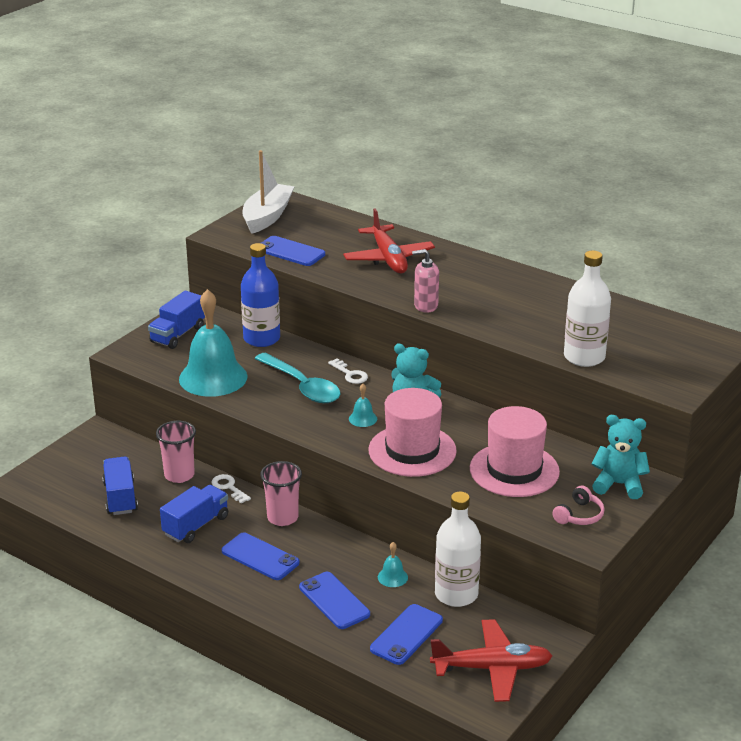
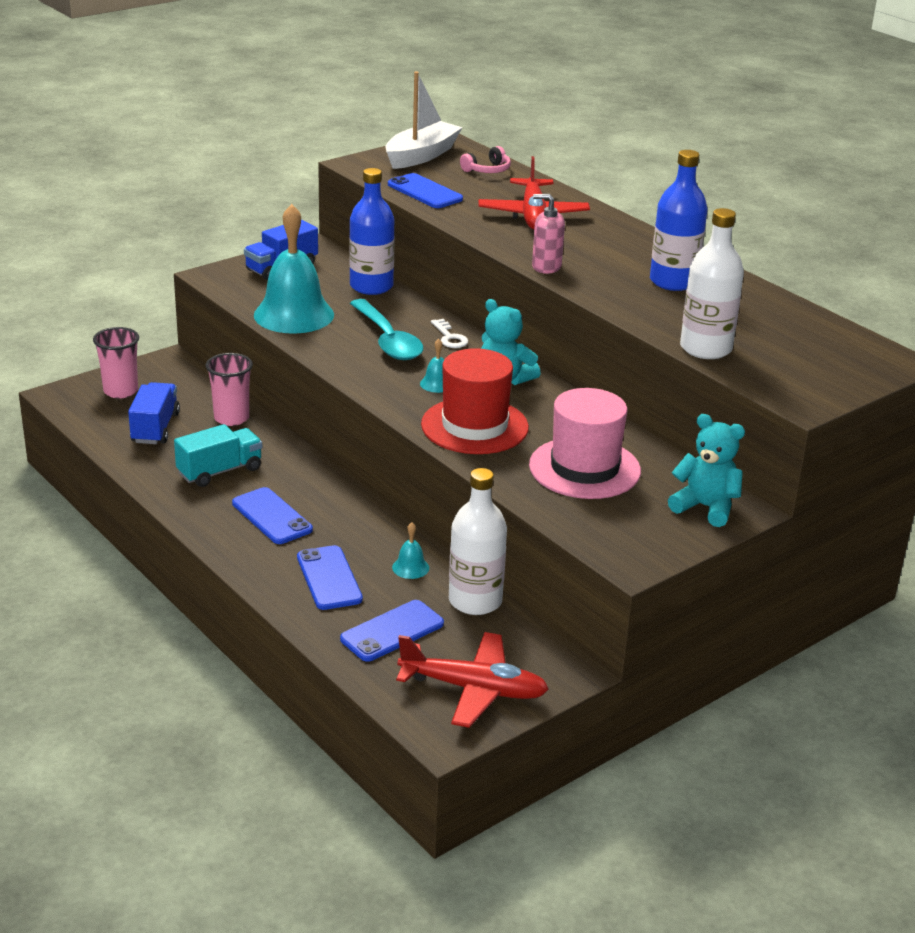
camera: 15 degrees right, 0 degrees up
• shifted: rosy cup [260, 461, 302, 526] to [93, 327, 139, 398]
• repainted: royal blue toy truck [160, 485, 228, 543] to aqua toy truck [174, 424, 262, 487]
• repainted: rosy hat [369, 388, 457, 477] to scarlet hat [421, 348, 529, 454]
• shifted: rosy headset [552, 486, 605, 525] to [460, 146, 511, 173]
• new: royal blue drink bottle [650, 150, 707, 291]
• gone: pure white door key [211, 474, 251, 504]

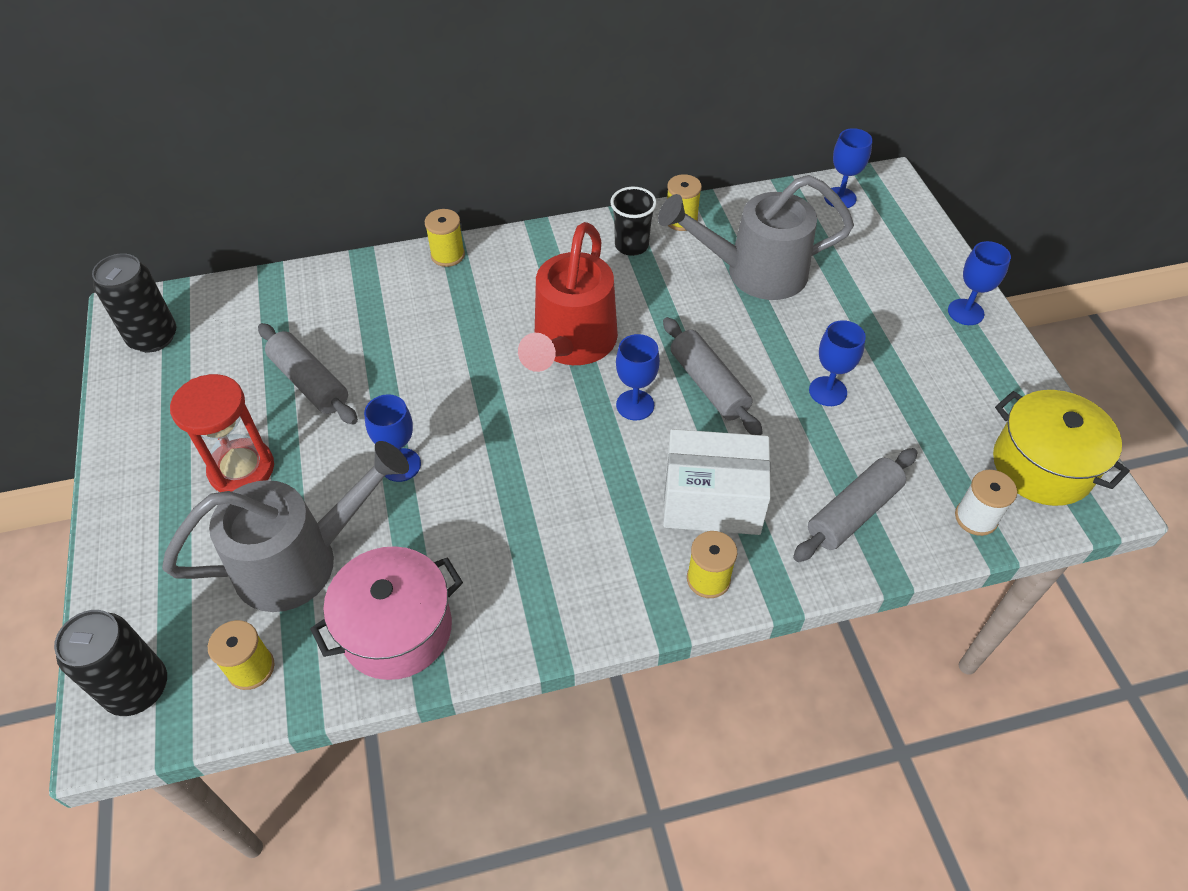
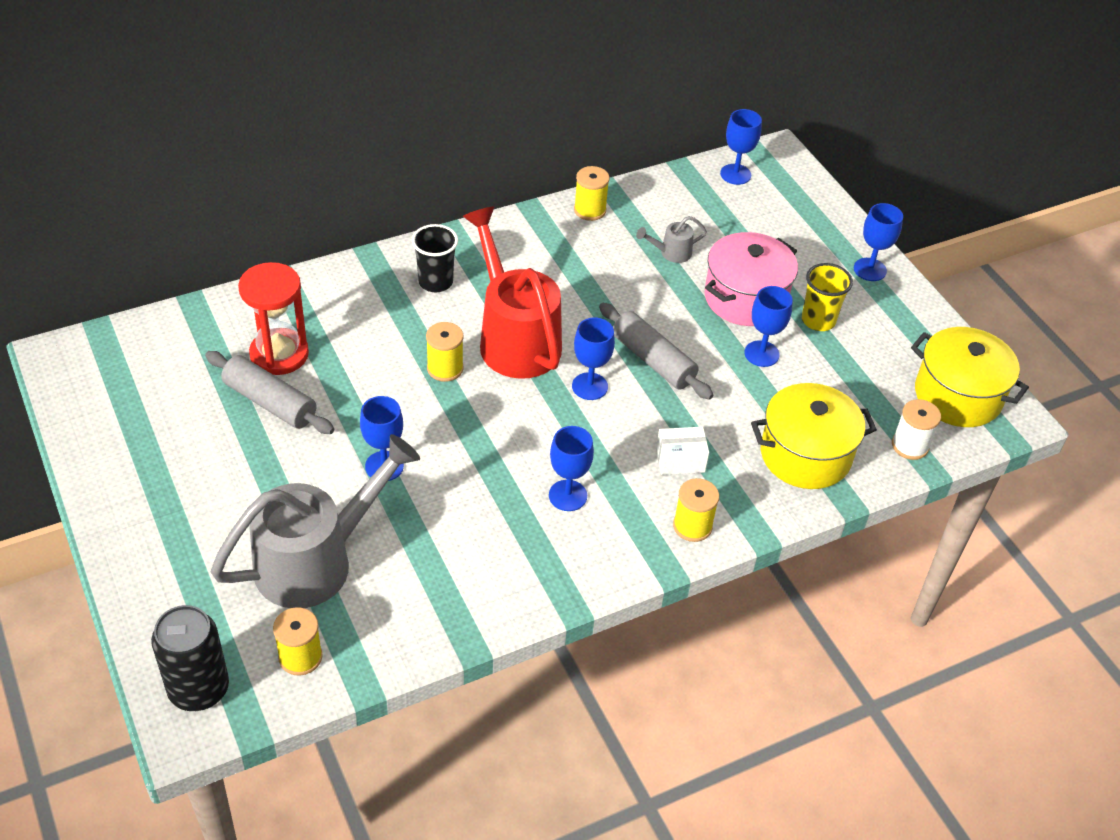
camera: 15 degrees left, 5 degrees down
• shifted: scarlet sandglass [170, 374, 274, 492] to [238, 262, 309, 375]
• shifted: ebony cup [611, 187, 657, 256] to [412, 224, 458, 292]
• shifted: bright yellow reel of thread [425, 209, 465, 267] to [426, 322, 463, 382]
• rotated: scarlet watering can [518, 222, 618, 372] = [463, 206, 562, 379] 150 degrees clockwise
• new: royal blue goblet [549, 426, 594, 511]
• scaled: ash-grey watering can [658, 175, 854, 300] = [636, 216, 707, 263] x0.41
• scaled: pure white package [663, 429, 771, 535] = [656, 427, 709, 475] x0.51
• shifted: rosy stockpot [310, 546, 463, 680] to [704, 232, 798, 326]
• swapped: ash-grey rolling pin [793, 448, 918, 562] to bright yellow stockpot [751, 383, 877, 489]
• new: bright yellow cup [802, 263, 853, 331]
• gone: ebony can [92, 253, 176, 352]

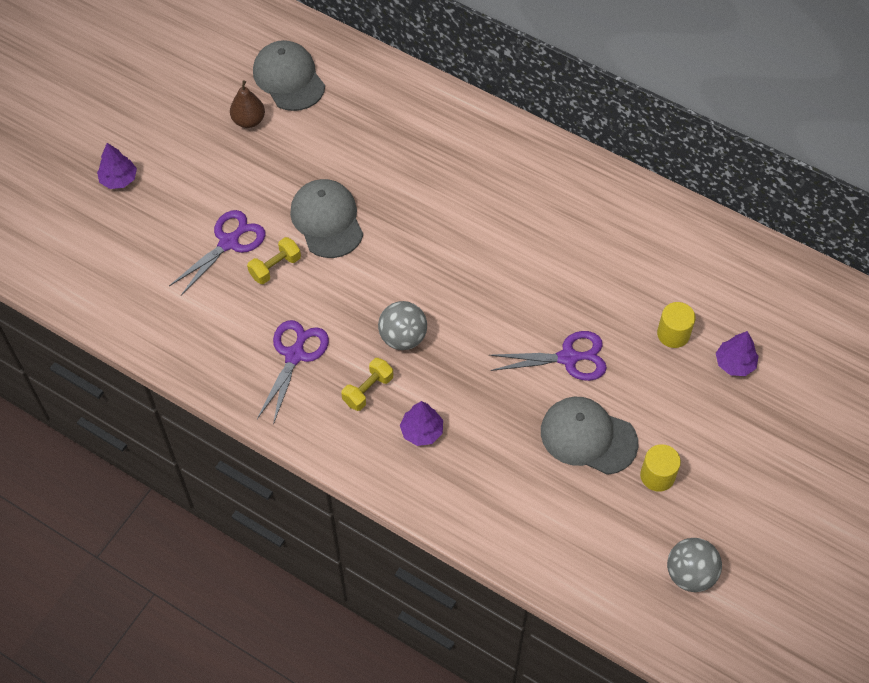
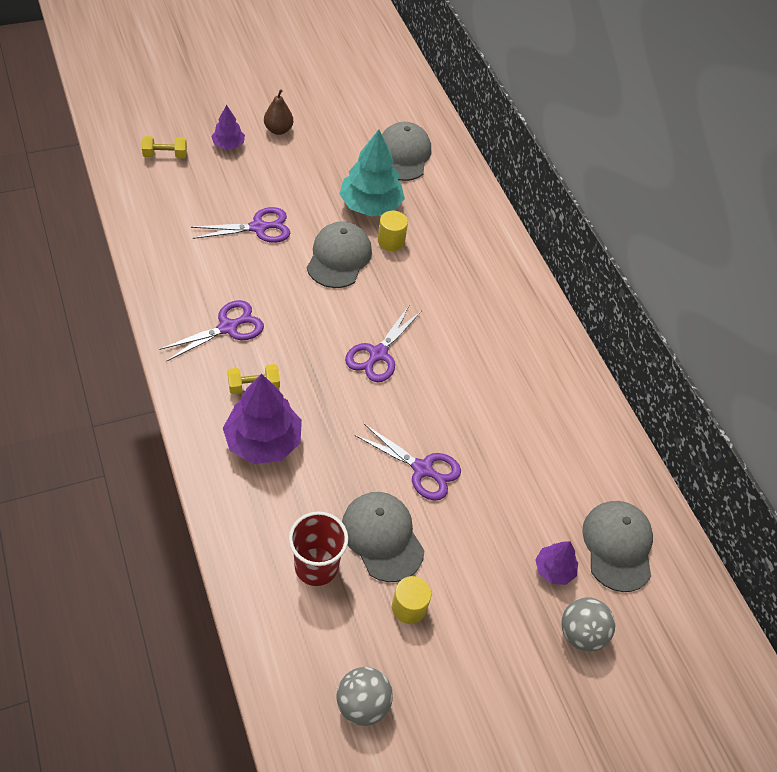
camera: 30 degrees right, 5 degrees down
• shifted: bright yellow hand weight [247, 237, 301, 284] to [142, 136, 187, 159]
• scaled: violet fir tree [400, 401, 443, 446] = [223, 374, 302, 464] x1.89
• shifted: brown pear fruit [230, 80, 265, 128] to [264, 89, 293, 135]
• new: scarlet cup [289, 511, 348, 586]
• new: aqua fir tree [339, 130, 405, 217]
• new: violet pair of scissors [345, 304, 422, 382]
• shifted: bright yellow cylinder shape [657, 302, 696, 348] to [378, 211, 408, 251]
• shifted: ash-grey ball [378, 301, 427, 350] to [561, 597, 615, 652]
• new: ash-grey peaked cap [582, 501, 653, 592]

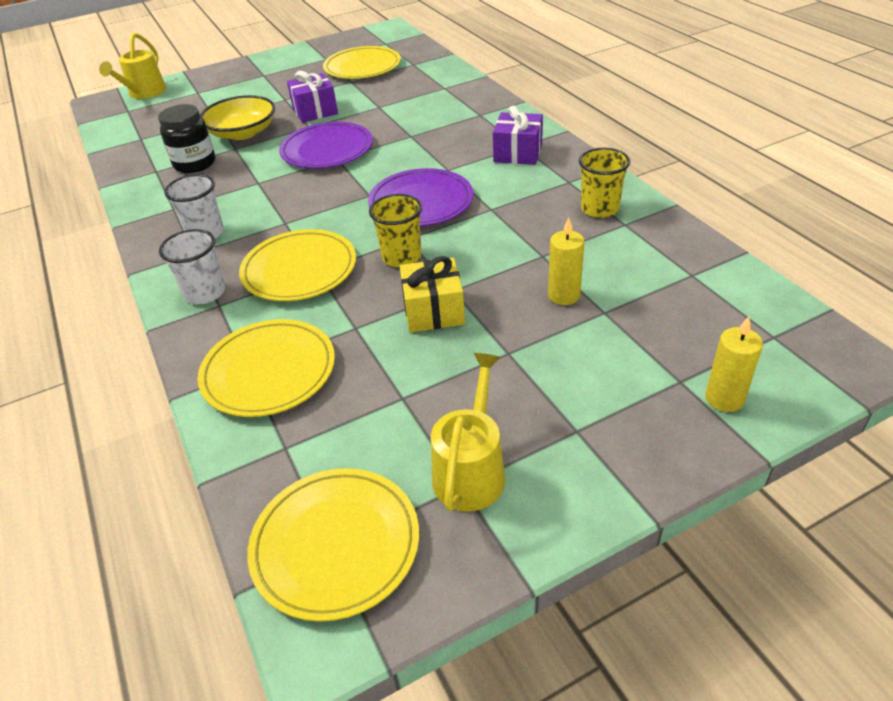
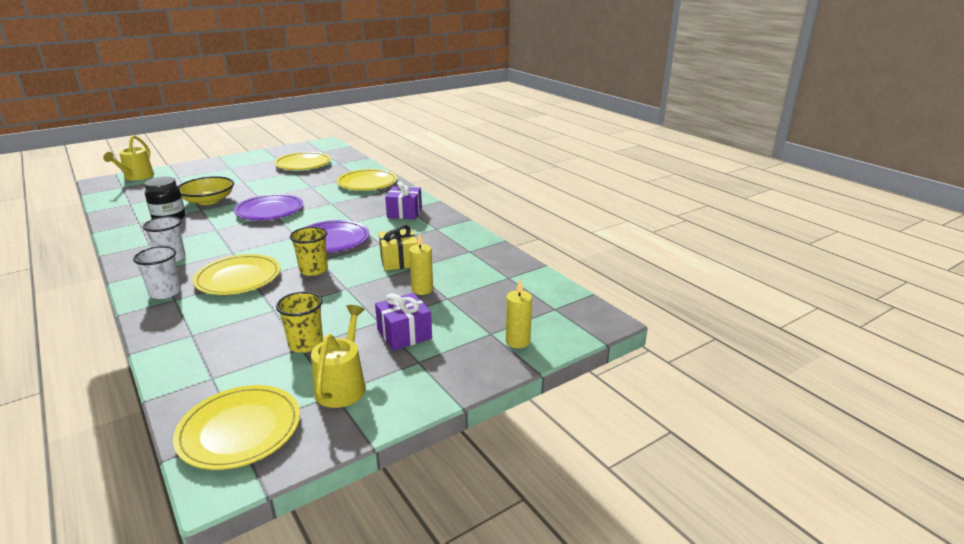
camera: 10 degrees left, 15 degrees down
• shifted: bright yellow cup [579, 148, 630, 218] to [276, 291, 323, 353]
• shifted: bright yellow dinner plate [198, 319, 335, 417] to [337, 169, 397, 191]
• shifted: violet wrapped gift [287, 71, 338, 123] to [375, 293, 432, 351]
• shifted: bright yellow wrapped gift [399, 256, 465, 332] to [379, 225, 418, 271]

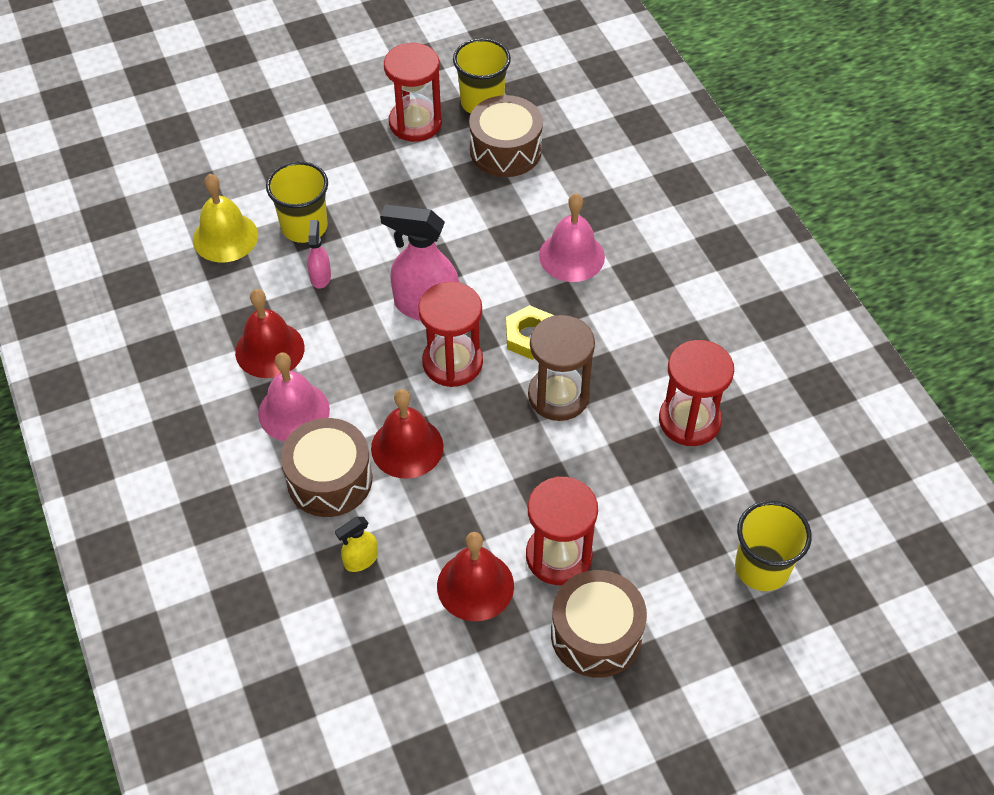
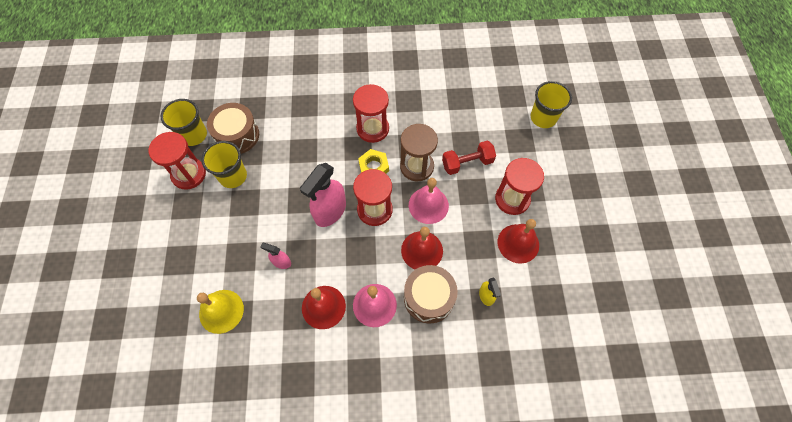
camera: 70 degrees left, 10 degrees up
• shifted: bright yellow cup [266, 161, 328, 243] to [201, 141, 247, 188]
• shifted: scarlet sandglass [659, 340, 734, 446] to [353, 84, 389, 143]
• shifted: rosy bell [539, 193, 605, 282] to [409, 178, 449, 224]
• new: scarlet hand weight [442, 141, 496, 175]
• gone: brown toy drum [551, 570, 647, 678]

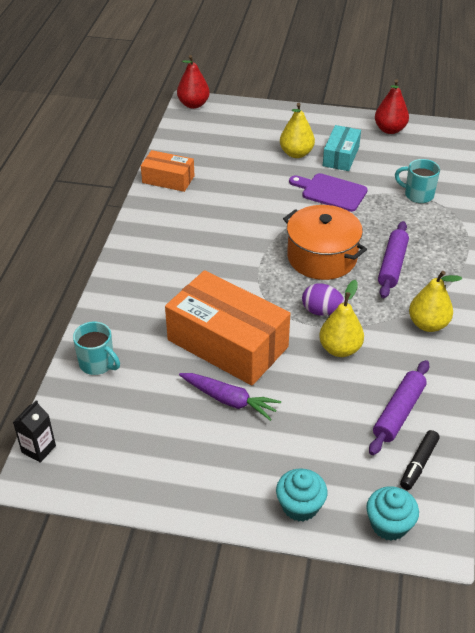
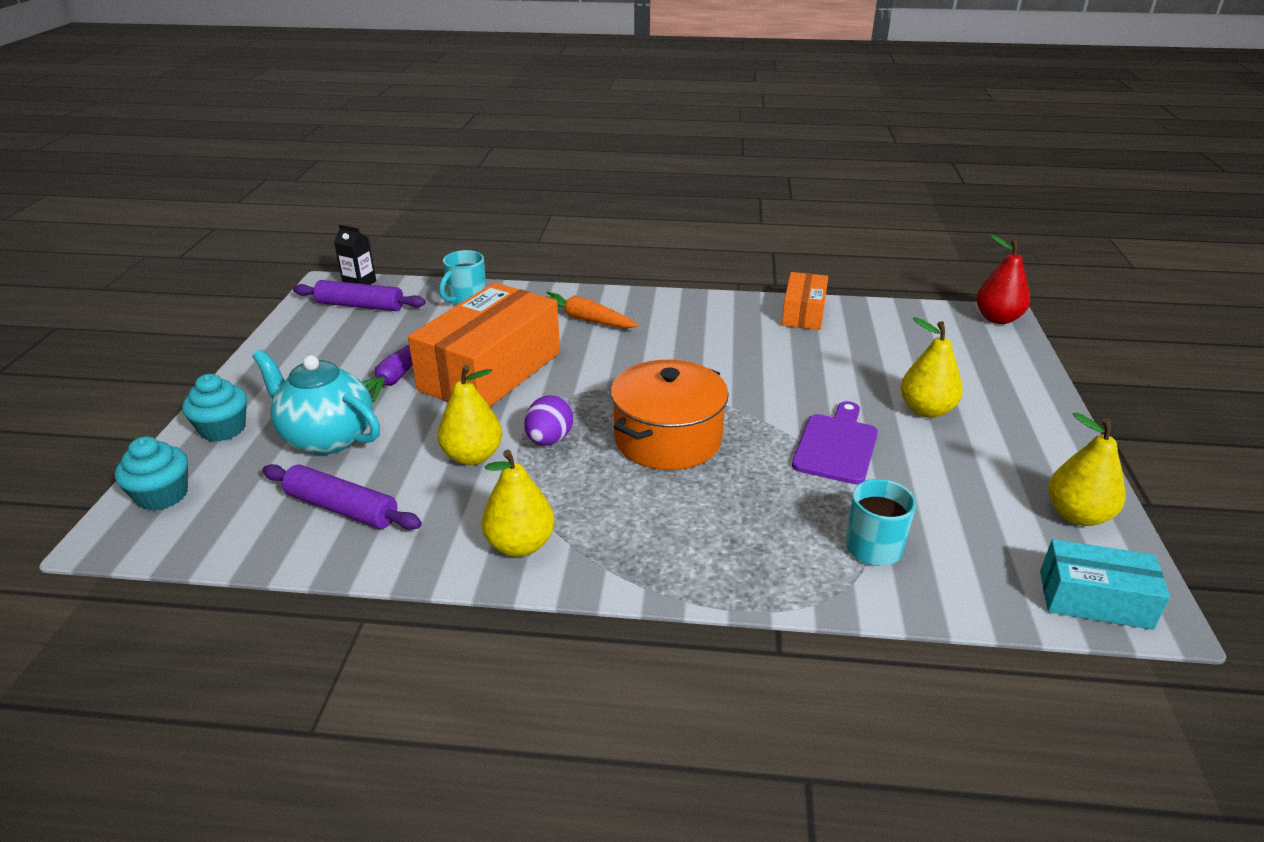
camera: 85 degrees right, 10 degrees down
• new: aqua china teapot [252, 349, 380, 455]
• shifted: violet rolling pin [378, 221, 409, 298] to [293, 280, 426, 311]
• new: bright orange carrot [544, 292, 638, 328]
• shifted: aqua package [323, 125, 361, 171] to [1040, 539, 1170, 630]
• repainted: scarlet pear fruit [375, 79, 409, 134] to bright yellow pear fruit [1048, 412, 1126, 526]
• gone: ebony marker [400, 430, 440, 490]

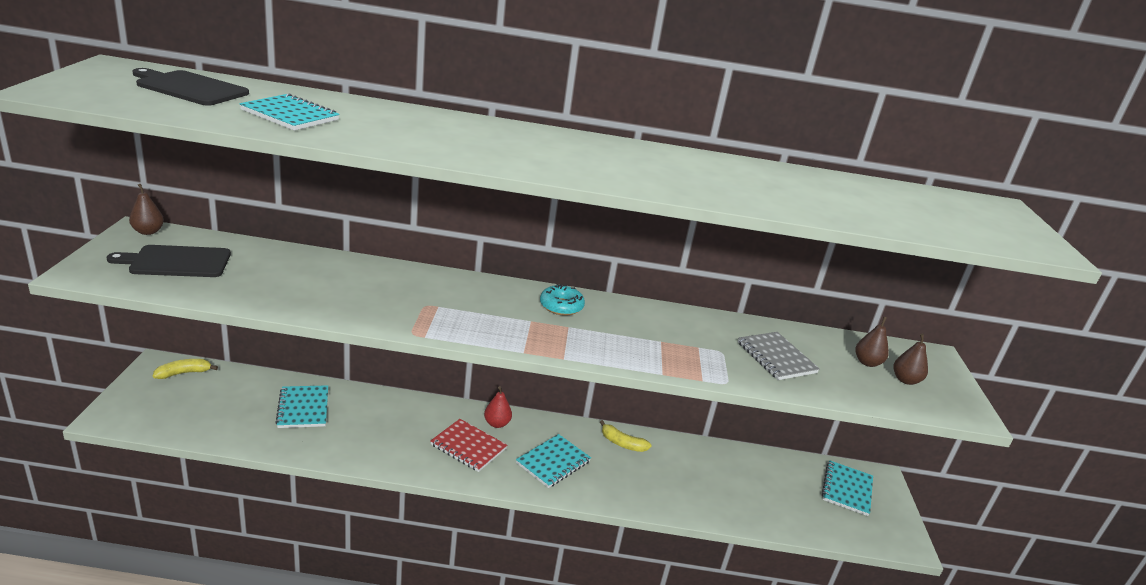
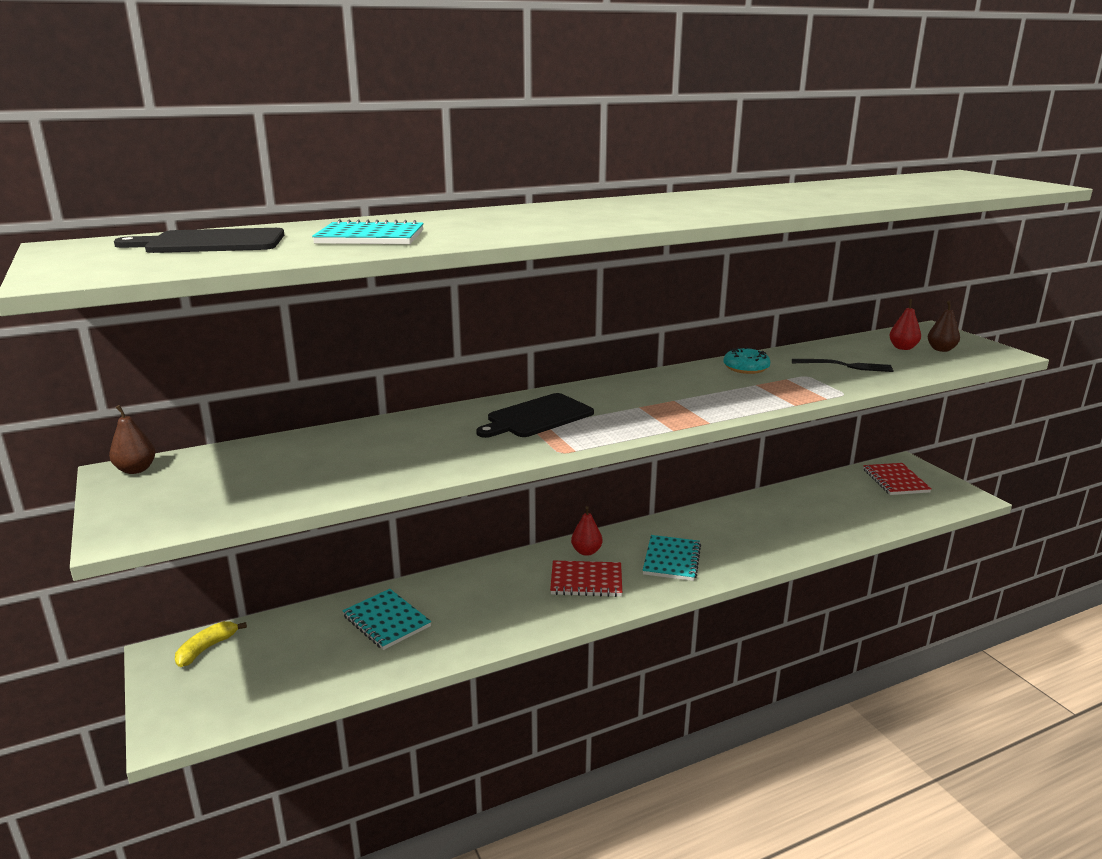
camera: 25 degrees left, 5 degrees down
• shifted: ebony cutting board [107, 245, 231, 277] to [476, 393, 594, 438]
• shifted: aqua donut [540, 284, 585, 316] to [723, 347, 770, 374]
• swapped: ash-grey notebook [738, 332, 820, 380] to ebony dinner fork [792, 359, 894, 372]
• repainted: aqua notebook [822, 460, 873, 516] to scarlet notebook [863, 463, 932, 495]
• repainted: brown pear fruit [855, 317, 889, 367] to scarlet pear fruit [889, 299, 921, 350]
• gone: bright yellow banana fruit [600, 420, 651, 452]

